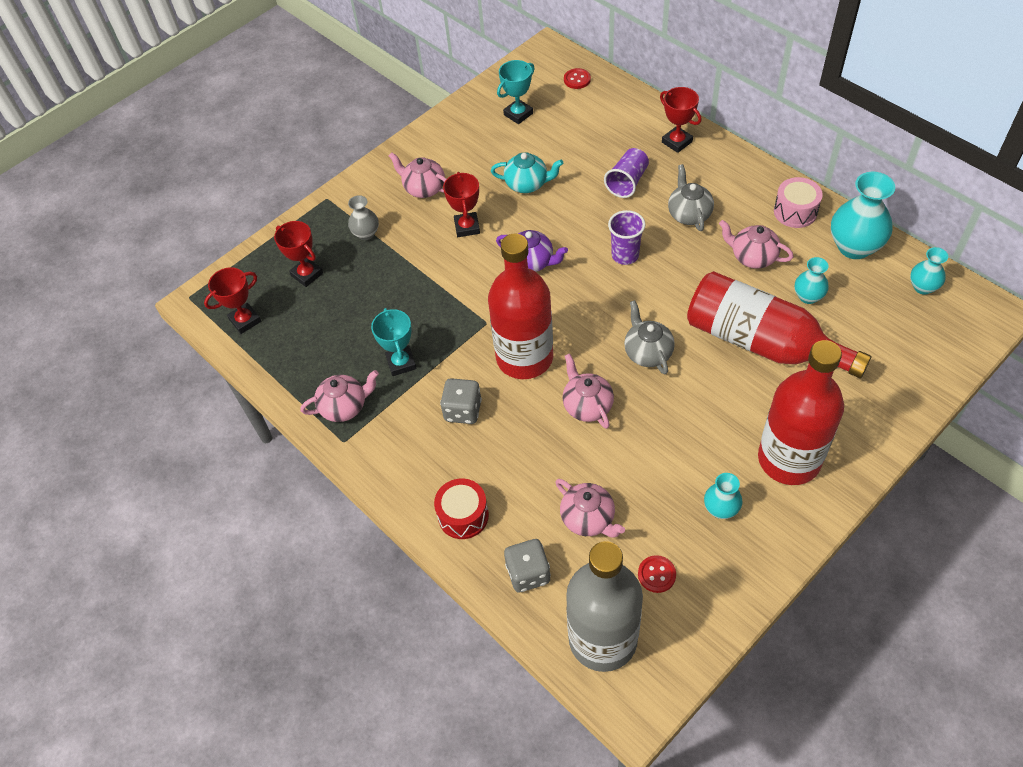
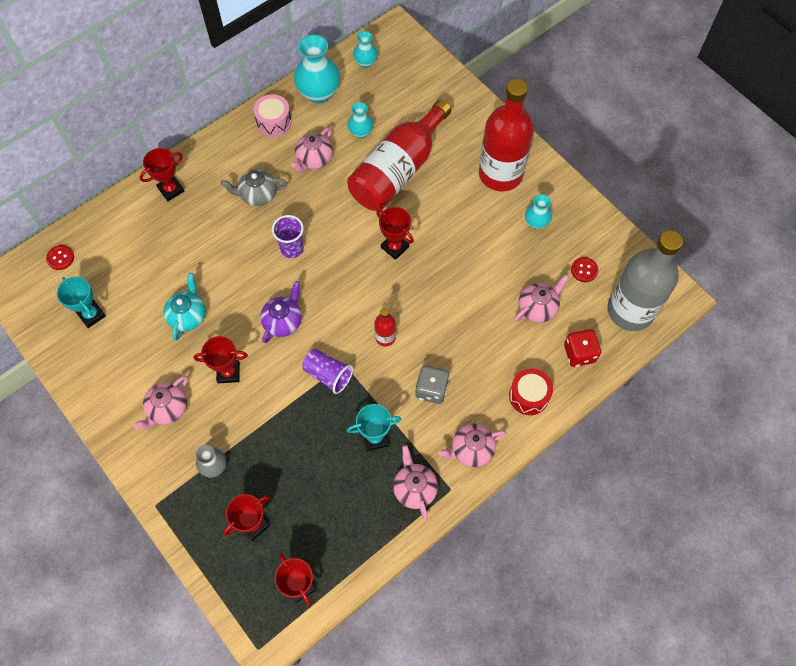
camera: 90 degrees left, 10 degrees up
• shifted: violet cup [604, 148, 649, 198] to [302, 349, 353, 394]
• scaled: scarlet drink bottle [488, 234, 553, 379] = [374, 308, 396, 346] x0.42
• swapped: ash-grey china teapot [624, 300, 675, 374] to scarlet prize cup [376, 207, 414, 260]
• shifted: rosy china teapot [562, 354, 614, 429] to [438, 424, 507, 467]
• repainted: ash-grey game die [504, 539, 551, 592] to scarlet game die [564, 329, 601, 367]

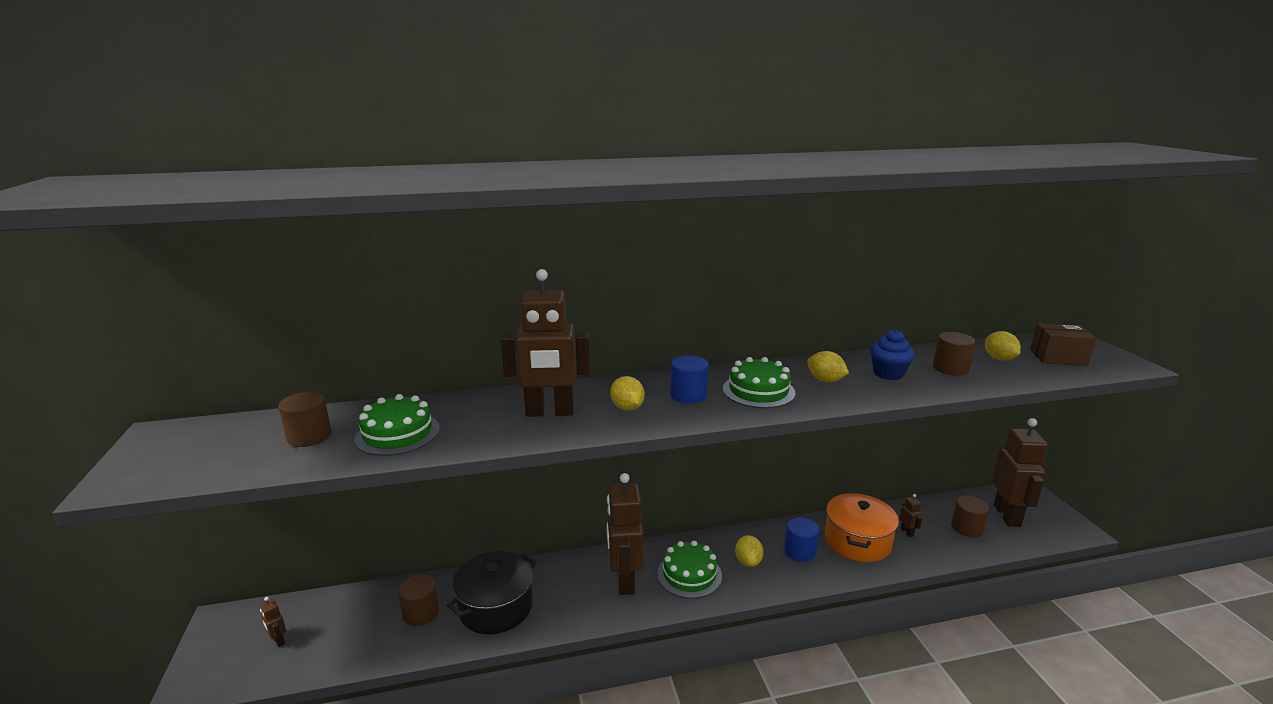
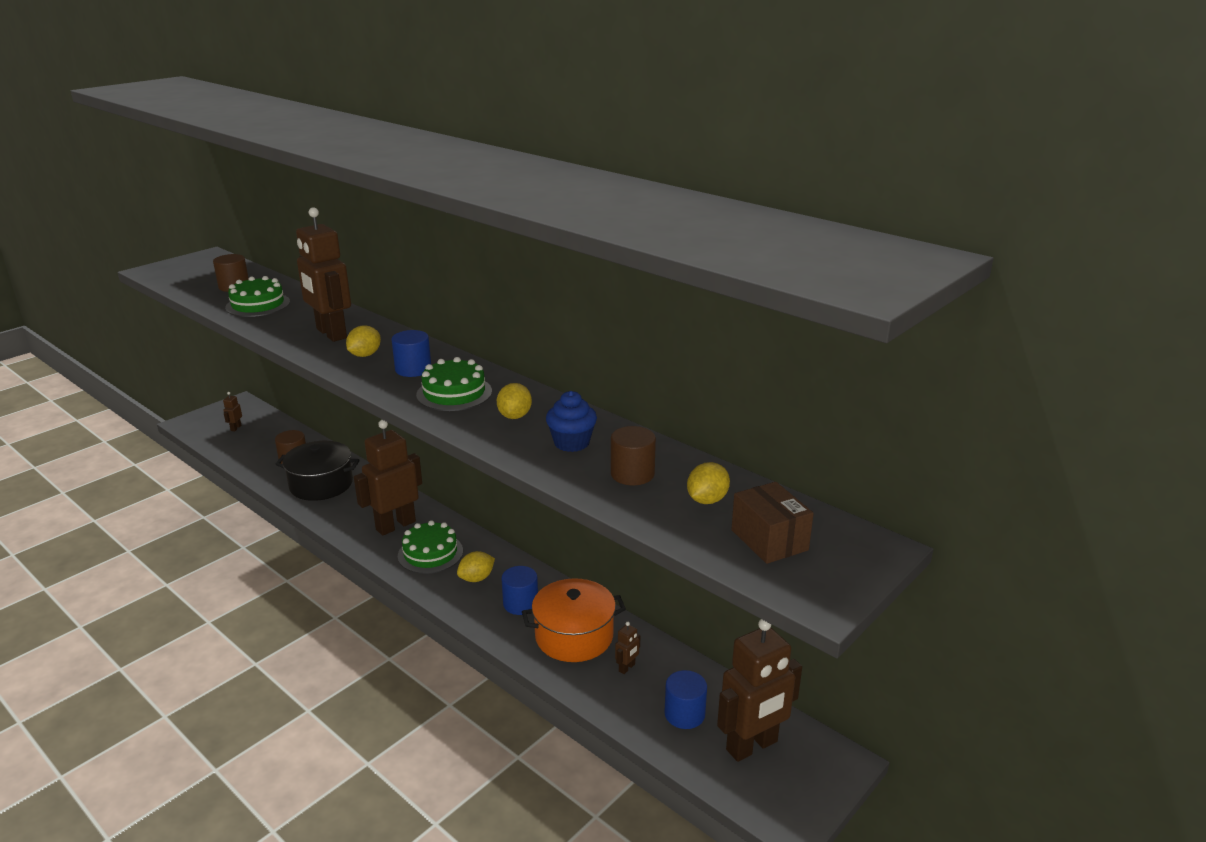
camera: 55 degrees right, 5 degrees up
• repainted: brown cylinder shape [951, 496, 989, 537] to royal blue cylinder shape [664, 670, 707, 729]

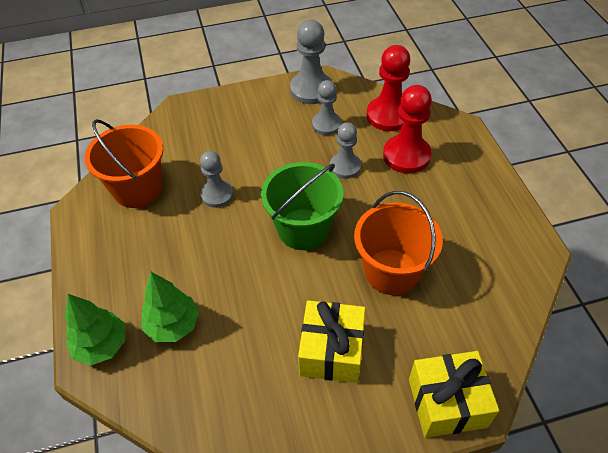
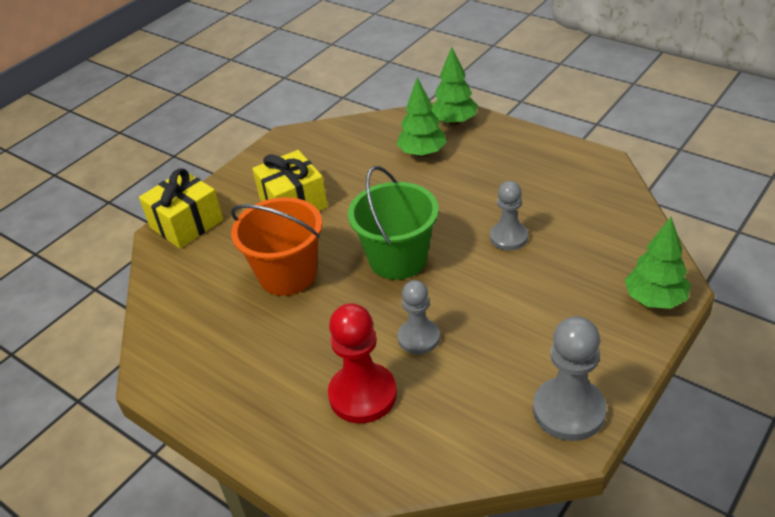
camera: 145 degrees right, 10 degrees down
• new: emerald fir tree [625, 217, 691, 309]
• gone: bright orange pail [84, 119, 163, 208]
• gone: ash-grey pawn [312, 80, 341, 135]
• gone: scarlet pawn [367, 45, 410, 131]

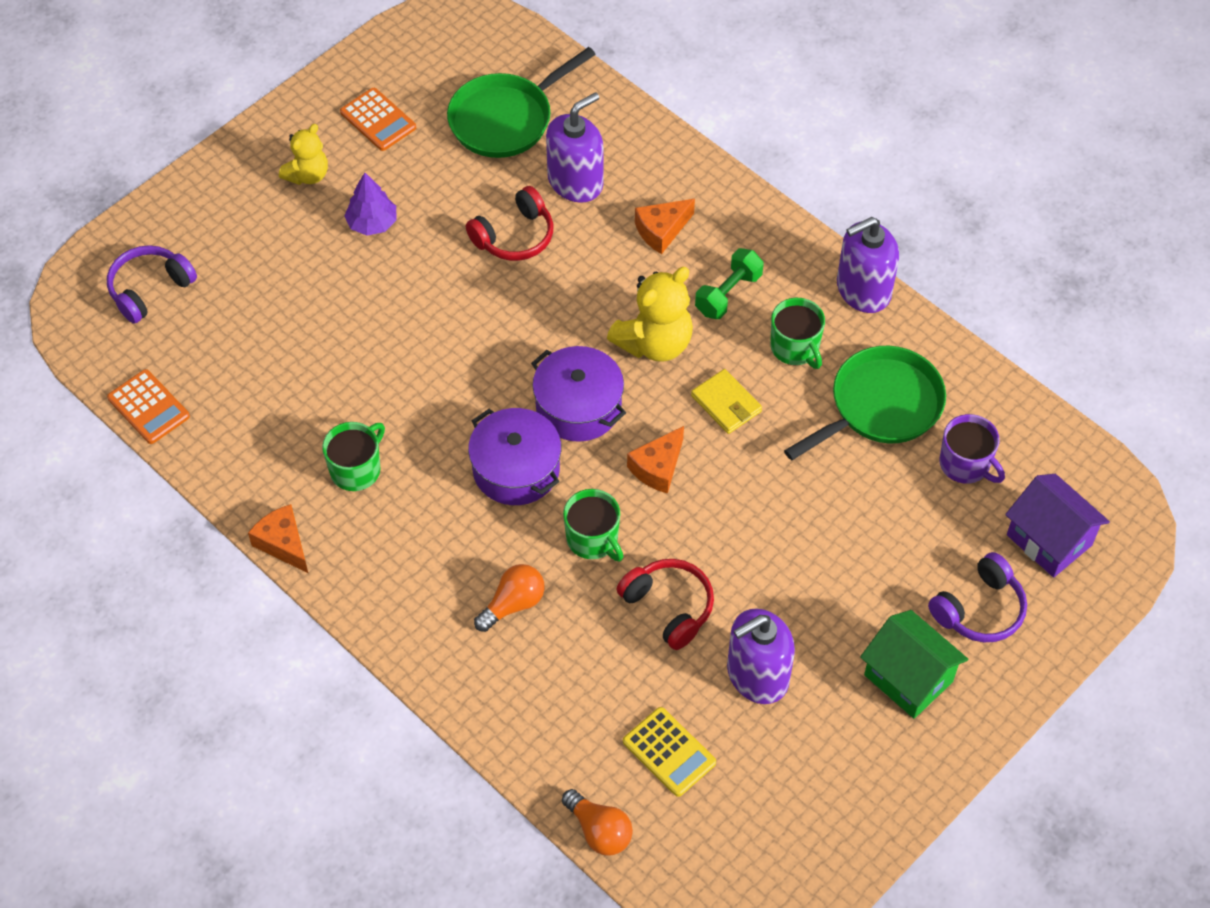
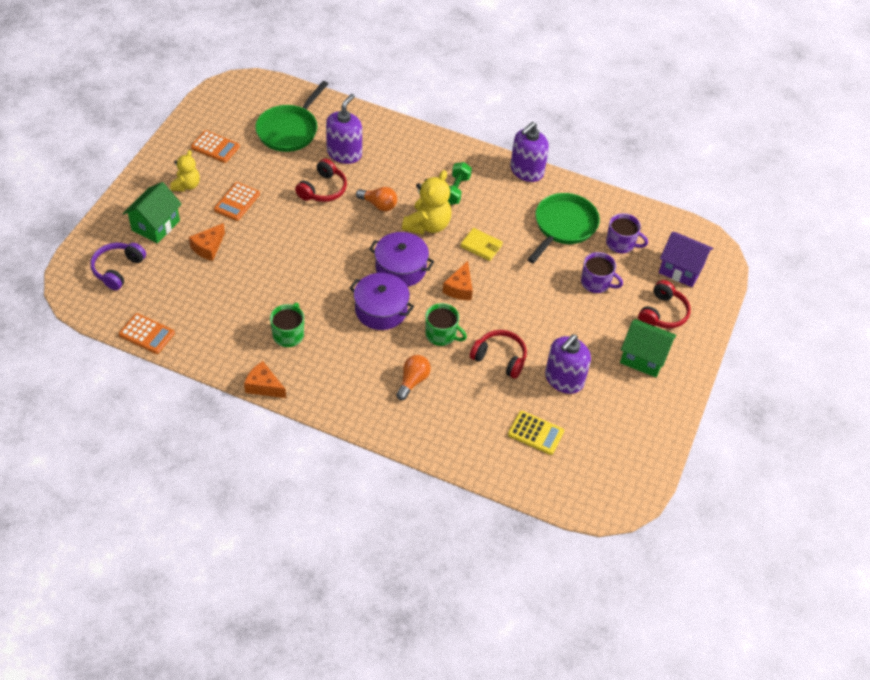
camera: 25 degrees left, 5 degrees down
• new: emerald house [123, 182, 182, 243]
• shifted: bright orange piece of cheese [635, 199, 695, 254] to [189, 223, 225, 261]
• swapped: violet fir tree [344, 173, 397, 236] to bright orange adding machine [214, 182, 260, 221]
• shifted: bright orange light bulb [562, 789, 633, 855] to [356, 187, 397, 211]
• new: violet coffee mug [581, 252, 623, 293]
• repainted: violet headset [928, 552, 1027, 642] to scarlet headset [638, 280, 691, 329]
• gone: emerald coffee mug [770, 298, 825, 369]

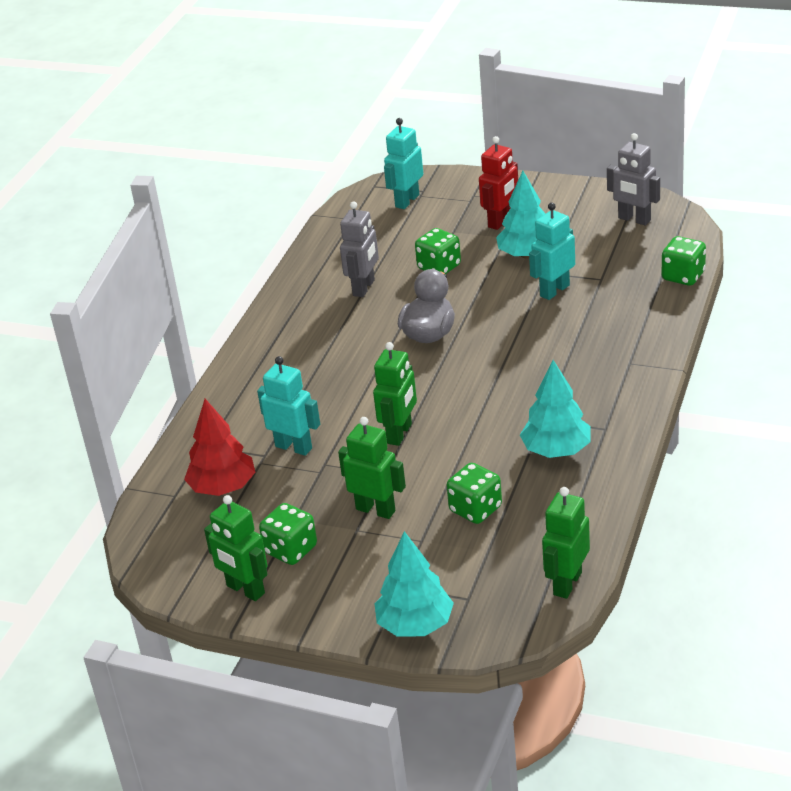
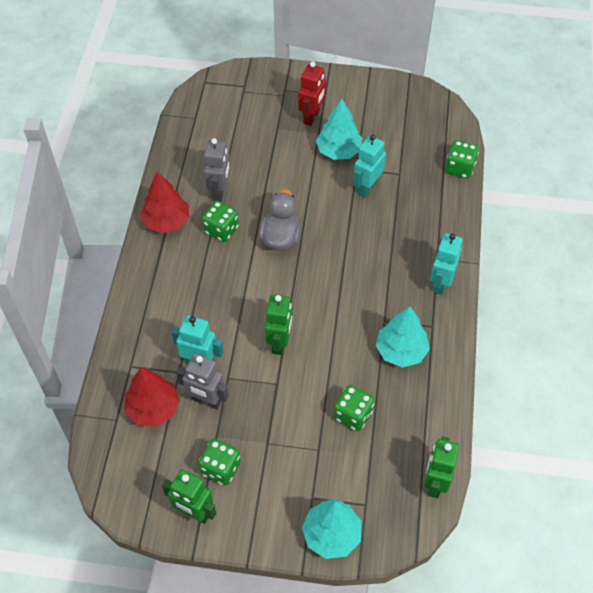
camera: 15 degrees left, 20 degrees up
• new: scarlet fir tree [140, 171, 189, 233]
• shifted: ash-grey robot figure [607, 133, 660, 226] to [177, 354, 228, 409]
• shifted: emerald game die [415, 228, 461, 274] to [202, 201, 239, 242]
• shifted: aqua robot figure [384, 118, 423, 209] to [430, 233, 463, 295]
• gone: emerald robot figure [338, 417, 406, 519]

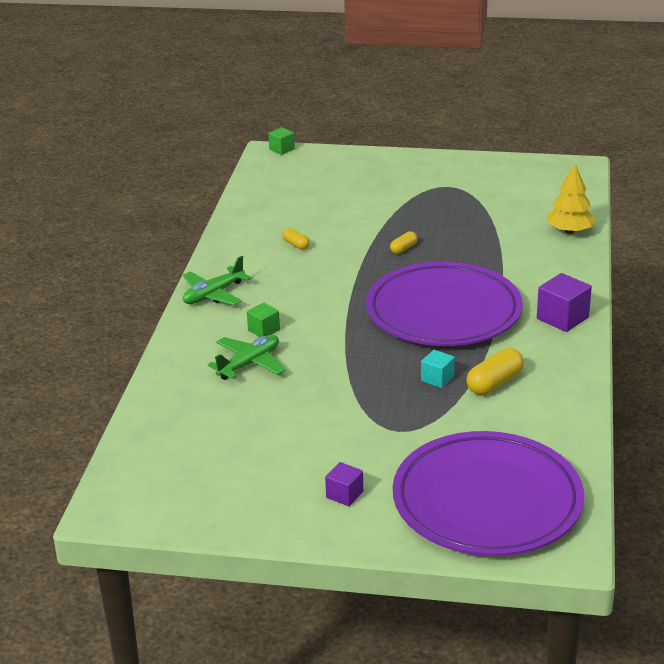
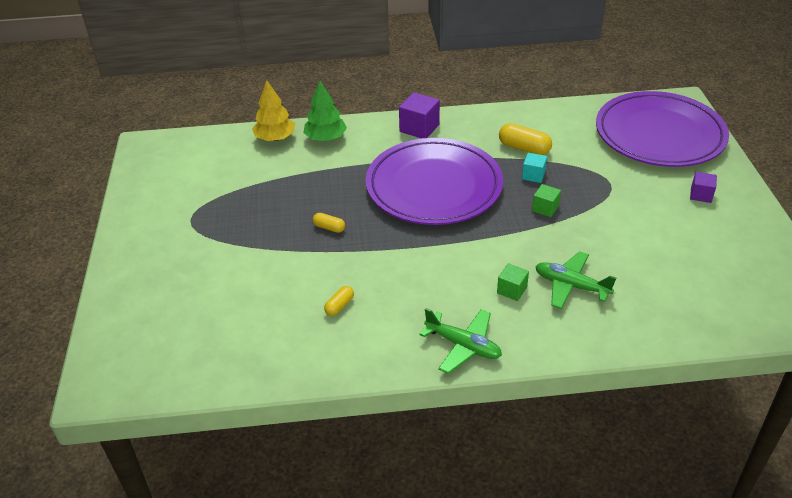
camera: 105 degrees left, 10 degrees up
• new: emerald fir tree [303, 81, 347, 141]
• shifted: emerald cube [268, 127, 295, 155] to [532, 184, 561, 217]

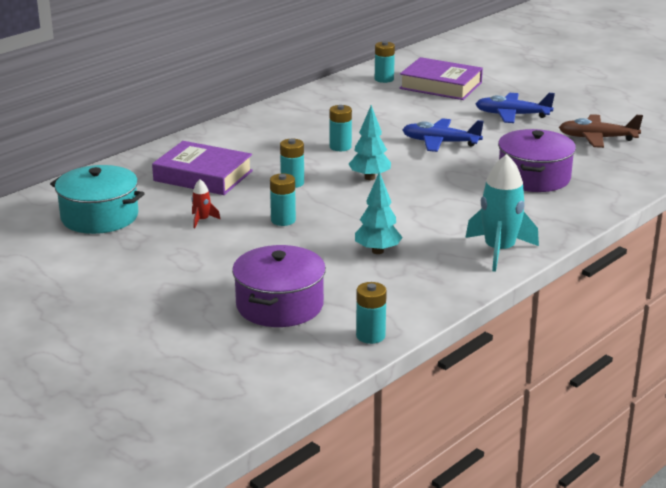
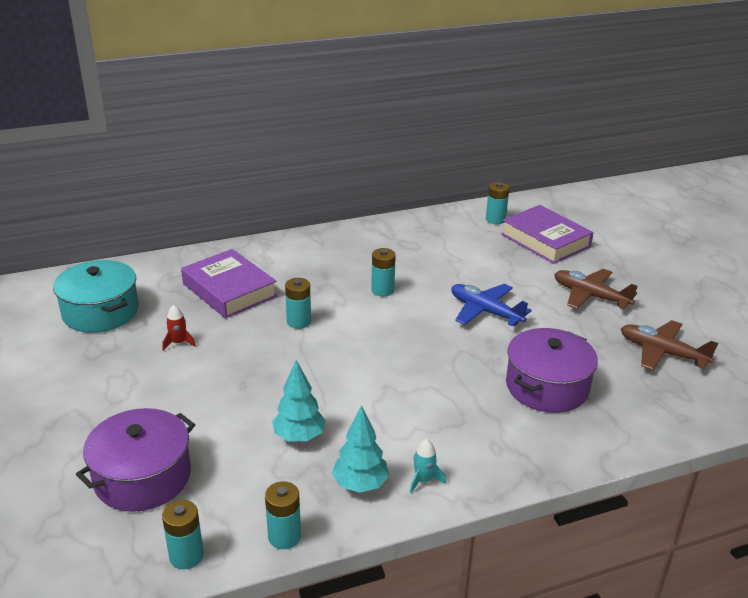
camera: 25 degrees right, 5 degrees up
• shifted: aqua AA battery [270, 173, 296, 226] to [265, 481, 301, 549]
• shifted: aqua fir tree [349, 105, 391, 180] to [332, 405, 389, 493]
• scaled: aqua toy rocket [465, 154, 539, 272] = [410, 439, 446, 493] x0.45
• repainted: royal blue aeroplane [476, 93, 555, 123] to brown aeroplane [554, 269, 638, 309]

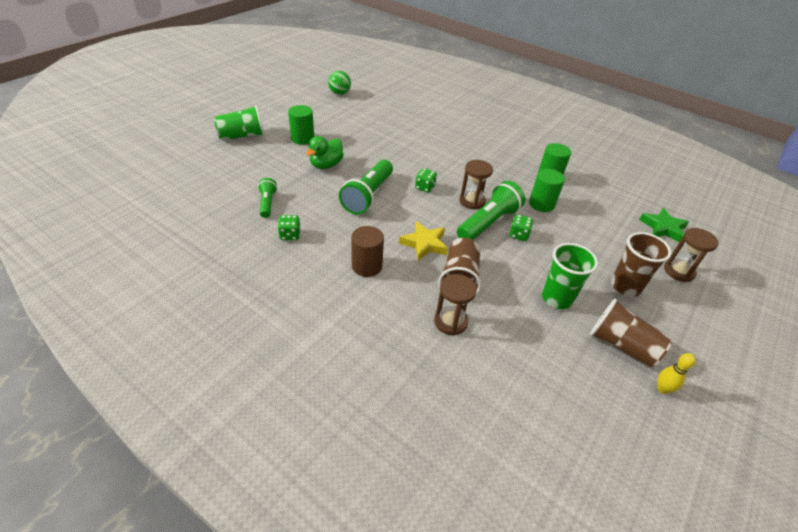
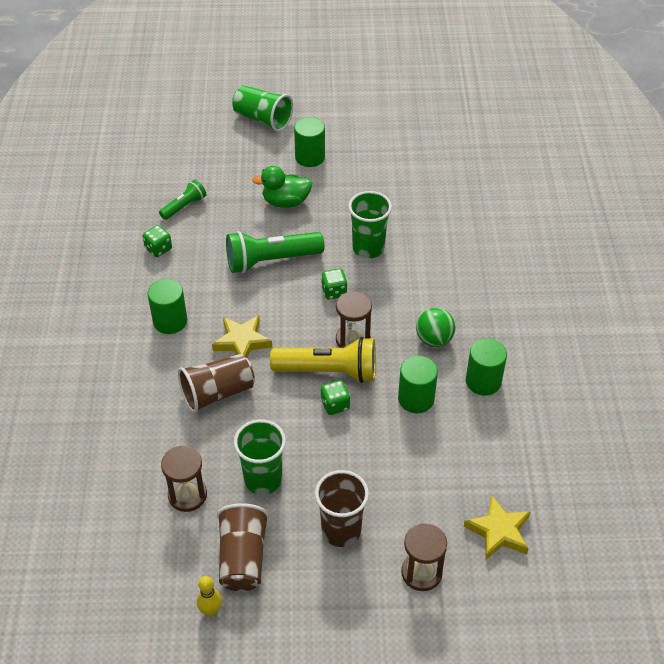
camera: 55 degrees right, 5 degrees up
• repainted: brown cylinder shape [351, 226, 384, 277] to emerald cylinder shape [147, 279, 187, 334]
• shifted: brown sandglass [434, 274, 477, 336] to [161, 446, 207, 512]
• repainted: emerald flashlight [457, 181, 525, 240] to bright yellow flashlight [270, 337, 376, 383]
• new: emerald cup [348, 191, 392, 258]
• shifted: emerald ball [328, 71, 351, 95] to [416, 308, 455, 347]
• repainted: emerald star [639, 208, 689, 242] to bright yellow star [464, 496, 531, 559]

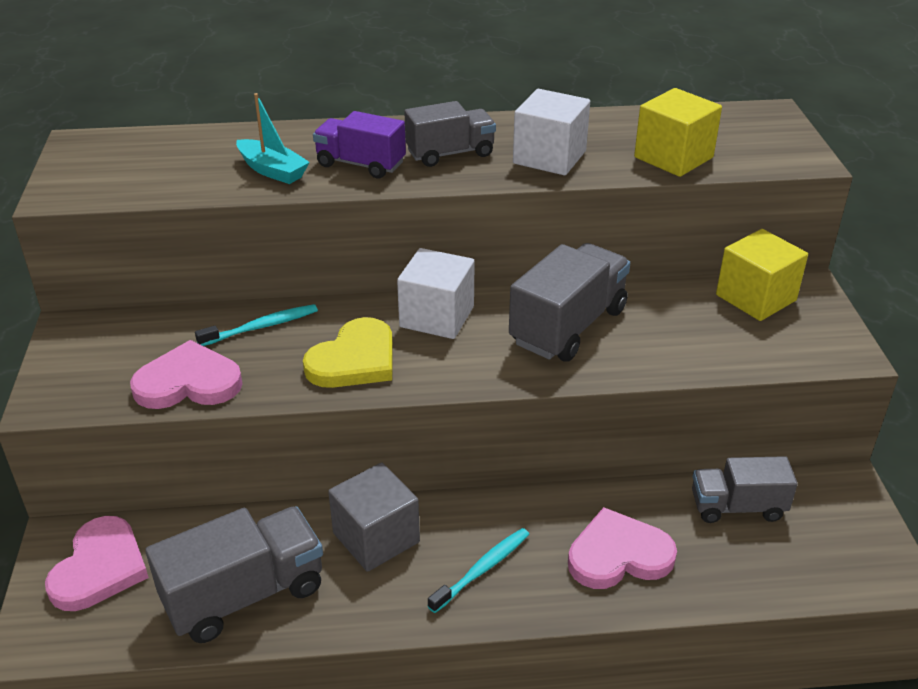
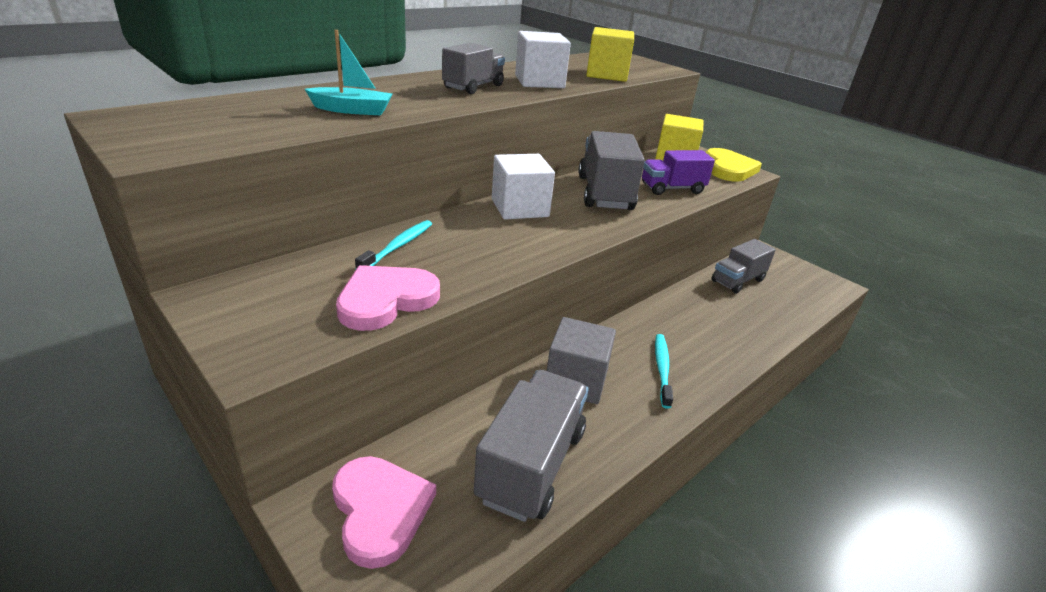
camera: 40 degrees left, 5 degrees down
• shifted: violet toy truck [313, 111, 406, 179] to [642, 150, 715, 195]
• shifted: bright yellow love heart [303, 317, 393, 388] to [706, 148, 762, 182]
• gone: rosy love heart [568, 507, 677, 589]

